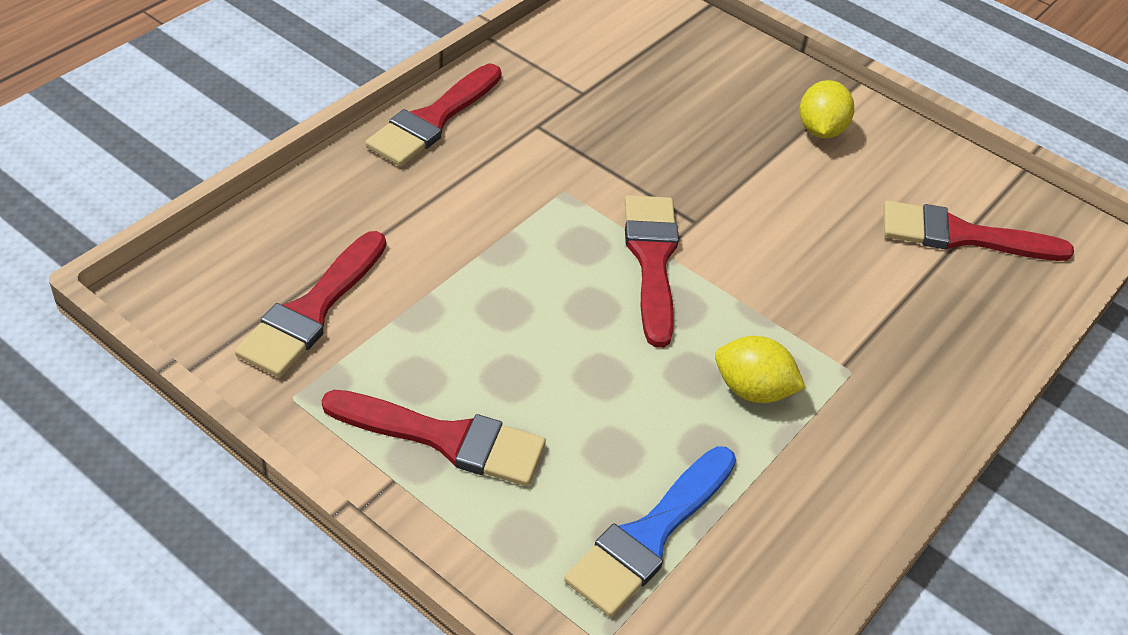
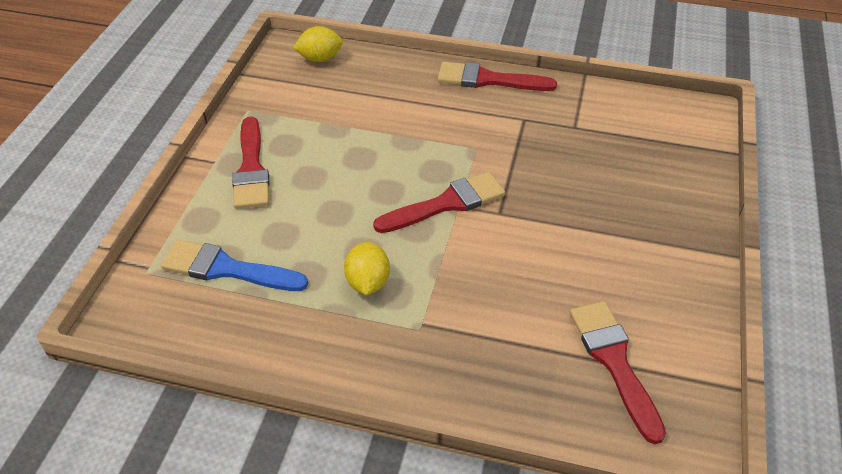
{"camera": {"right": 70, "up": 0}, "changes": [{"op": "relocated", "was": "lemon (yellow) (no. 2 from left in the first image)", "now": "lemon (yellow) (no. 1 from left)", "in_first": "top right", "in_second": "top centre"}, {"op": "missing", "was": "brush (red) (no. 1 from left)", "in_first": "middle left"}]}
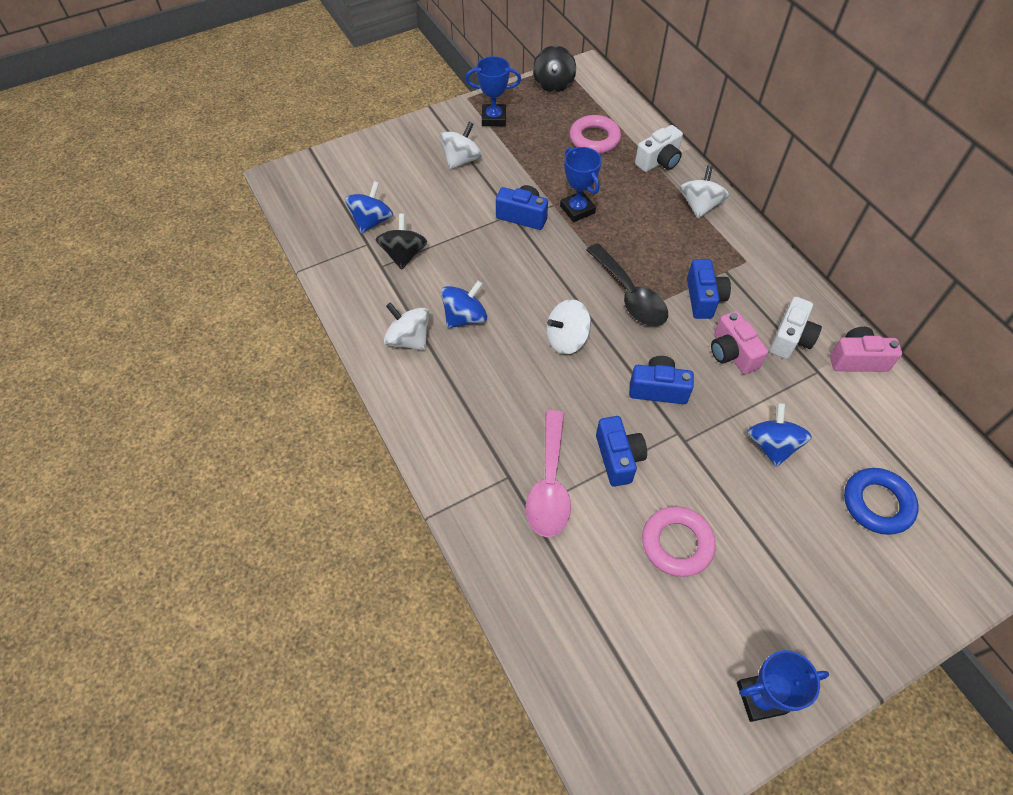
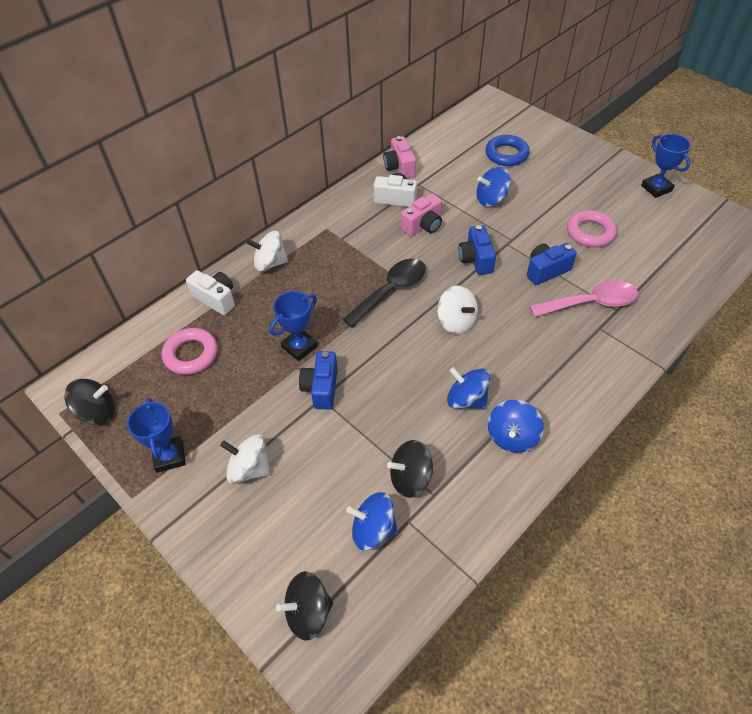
{"camera": {"right": -105, "up": -5}, "changes": [{"op": "missing", "was": "camera (blue) (no. 4 from left)", "in_first": "middle right"}, {"op": "colour", "was": "spinning top (white) (no. 1 from left)", "now": "spinning top (blue) (no. 4 from left)", "in_first": "centre", "in_second": "middle right"}, {"op": "appeared", "now": "spinning top (black) (no. 2 from left)", "in_second": "bottom centre"}]}
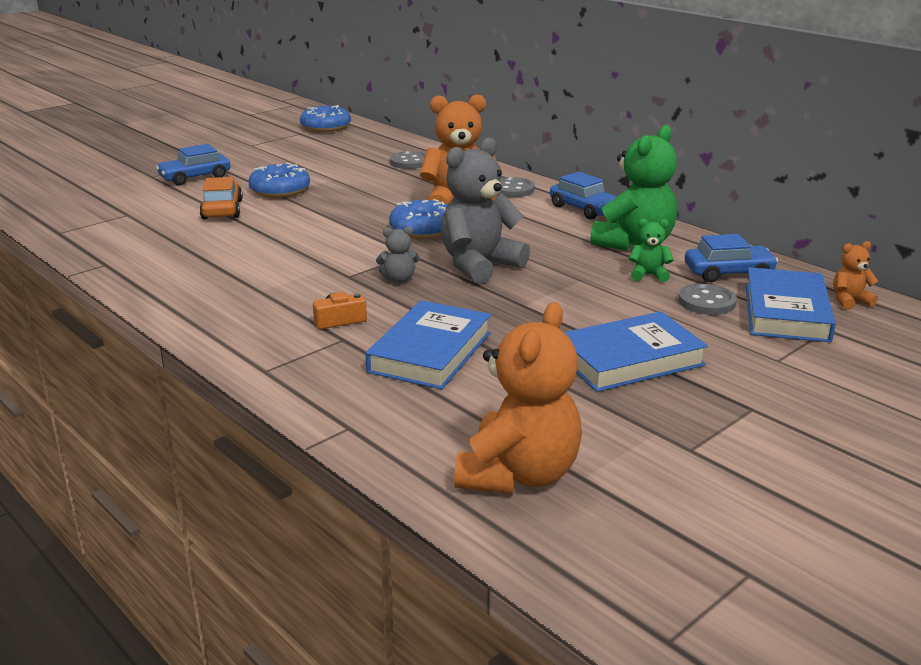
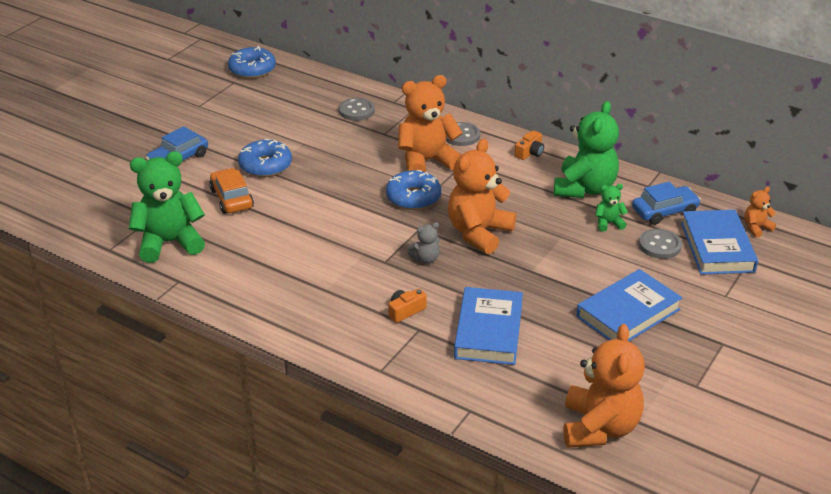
{"camera": {"right": -15, "up": 10}, "changes": [{"op": "colour", "was": "teddy bear (grey) (no. 2 from left)", "now": "teddy bear (orange) (no. 2 from left)", "in_first": "top centre", "in_second": "centre"}, {"op": "exchanged", "was": "car (blue) (no. 2 from left)", "now": "camera (orange) (no. 2 from left)", "in_first": "top centre", "in_second": "top centre"}, {"op": "appeared", "now": "teddy bear (green) (no. 1 from left)", "in_second": "middle left"}]}
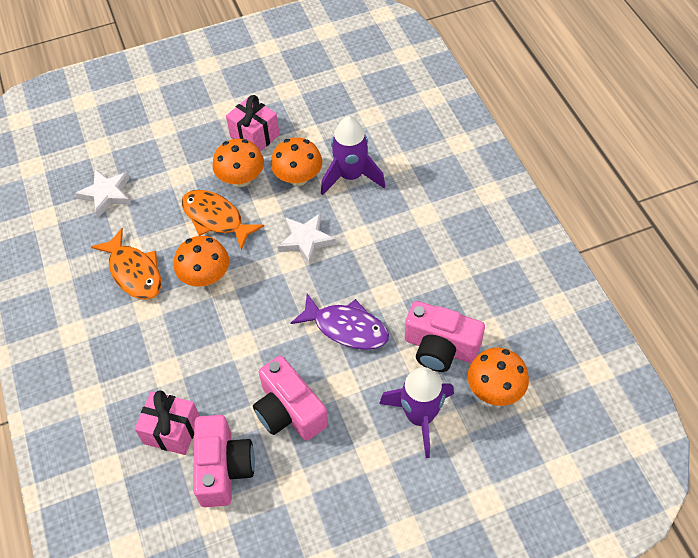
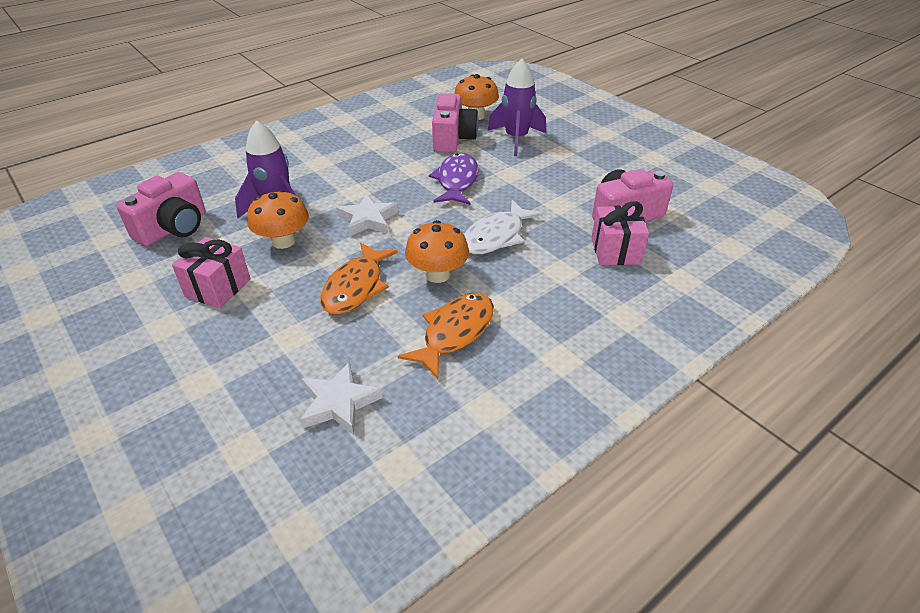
{"camera": {"right": -110, "up": -15}, "changes": [{"op": "missing", "was": "mushroom (orange) (no. 2 from left)", "in_first": "top centre"}, {"op": "relocated", "was": "camera (pink) (no. 2 from left in the first image)", "now": "camera (pink) (no. 1 from left)", "in_first": "bottom centre", "in_second": "middle left"}, {"op": "appeared", "now": "fish (white)", "in_second": "centre"}]}
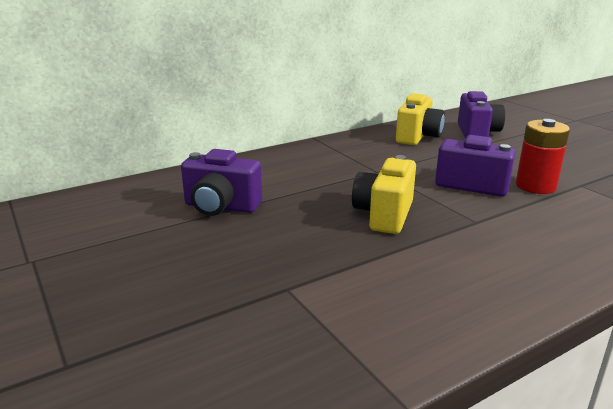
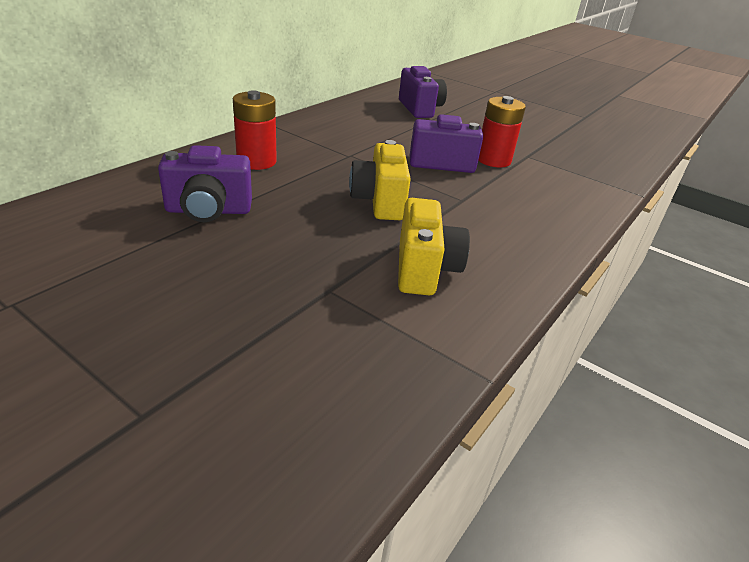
{"camera": {"right": -25, "up": 10}, "changes": [{"op": "relocated", "was": "camera (yellow) (no. 2 from left)", "in_first": "top right", "in_second": "centre"}, {"op": "appeared", "now": "battery (red) (no. 1 from left)", "in_second": "top centre"}]}
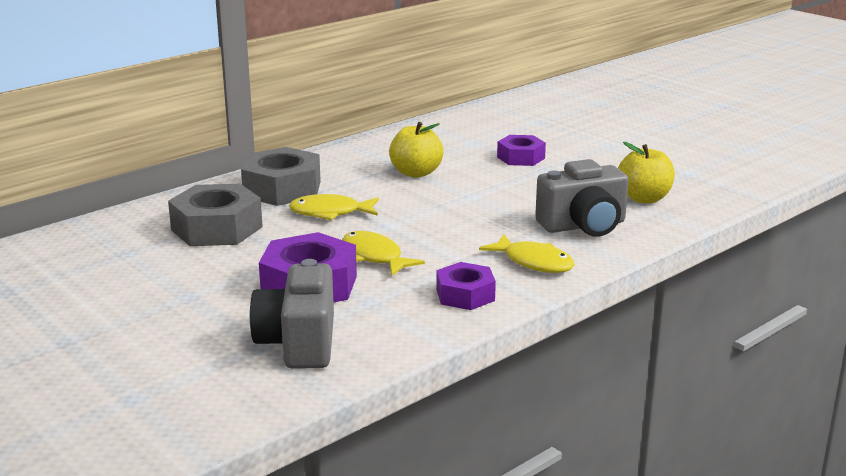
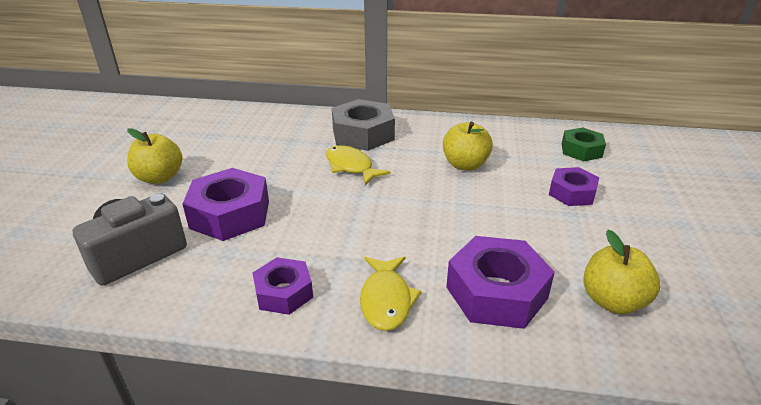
{"camera": {"right": 50, "up": 10}, "changes": [{"op": "exchanged", "was": "camera (grey) (no. 2 from left)", "now": "nut (purple) (no. 3 from left)", "in_first": "middle right", "in_second": "bottom centre"}, {"op": "missing", "was": "nut (grey) (no. 1 from left)", "in_first": "middle left"}, {"op": "missing", "was": "fish (yellow) (no. 2 from left)", "in_first": "centre"}, {"op": "appeared", "now": "nut (green)", "in_second": "middle right"}, {"op": "appeared", "now": "apple (yellow) (no. 1 from left)", "in_second": "middle left"}]}
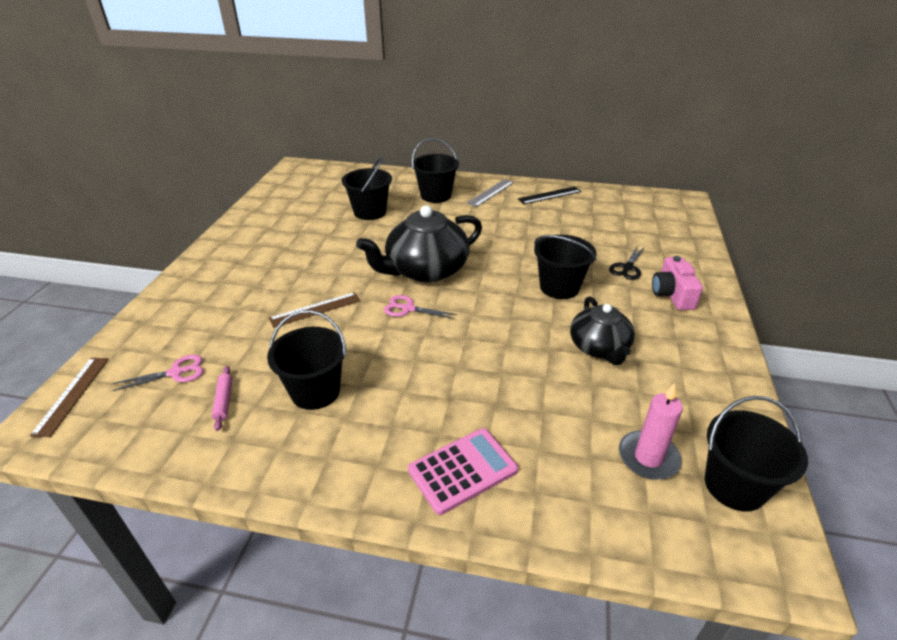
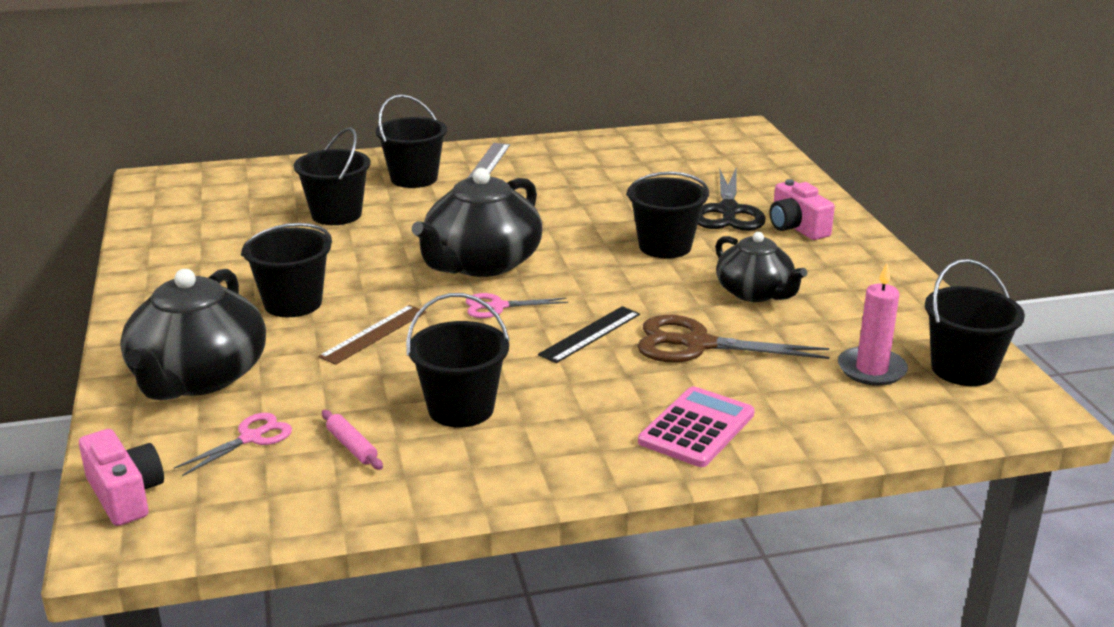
{"camera": {"right": -25, "up": -10}, "changes": [{"op": "relocated", "was": "ruler (black)", "in_first": "top centre", "in_second": "centre"}, {"op": "size", "was": "scissors (black)", "in_first": "middle right", "in_second": "top centre", "ratio": 1.74}, {"op": "exchanged", "was": "ruler (brown) (no. 1 from left)", "now": "camera (pink) (no. 1 from left)", "in_first": "middle left", "in_second": "bottom left"}, {"op": "appeared", "now": "bucket (black) (no. 1 from left)", "in_second": "middle left"}, {"op": "appeared", "now": "teapot (black) (no. 1 from left)", "in_second": "middle left"}, {"op": "appeared", "now": "scissors (brown)", "in_second": "centre"}]}
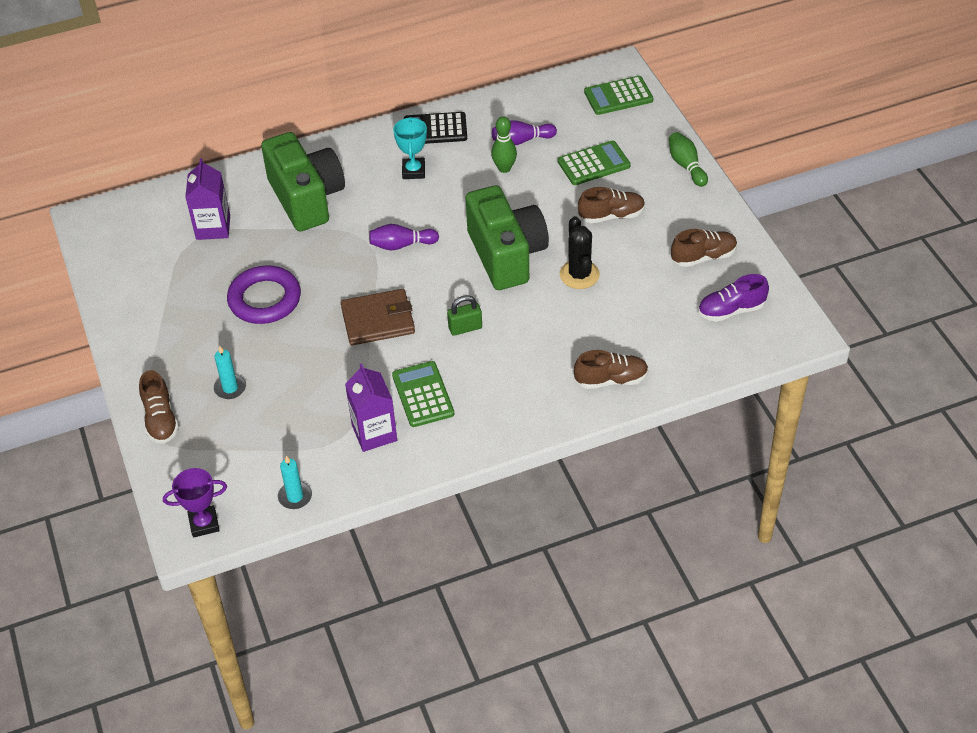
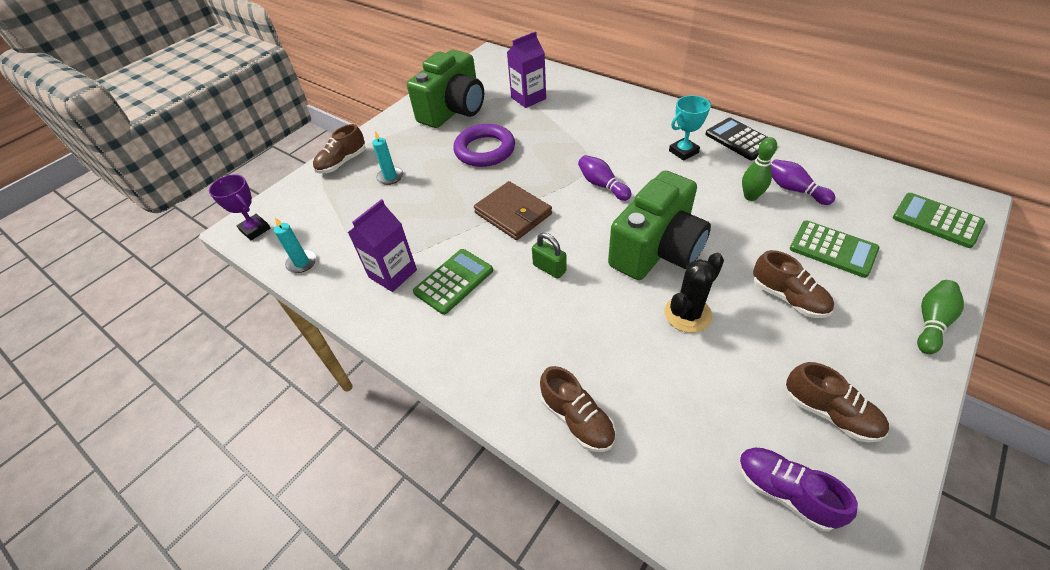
{"camera": {"right": 60, "up": 0}, "changes": [{"op": "relocated", "was": "camera (green) (no. 1 from left)", "in_first": "top left", "in_second": "top centre"}]}
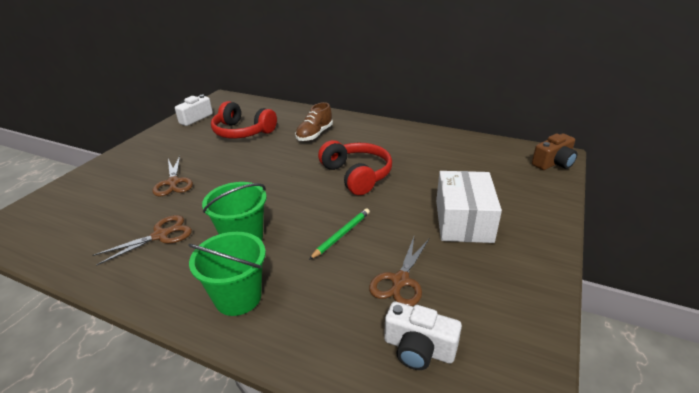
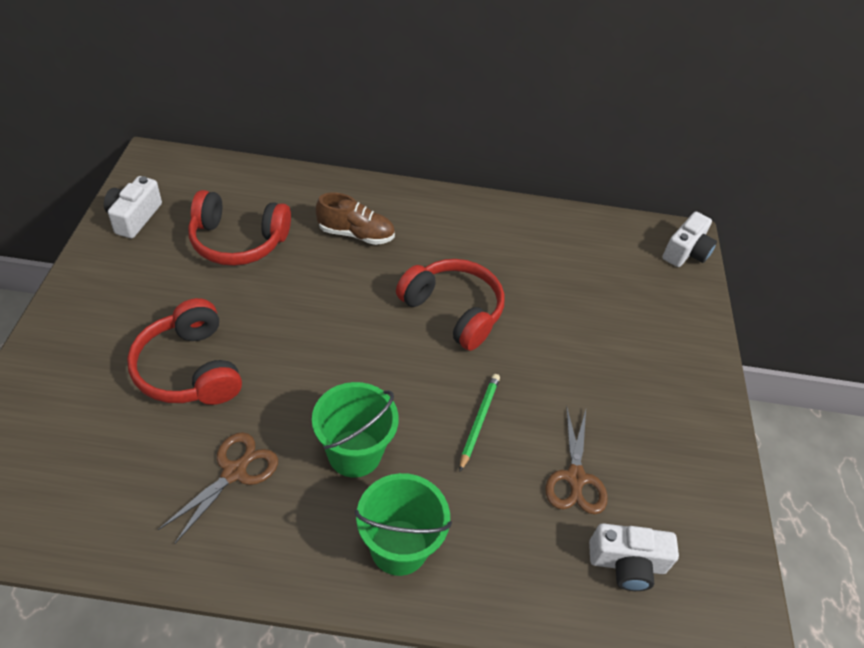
{"camera": {"right": -25, "up": 15}, "changes": [{"op": "spun", "was": "shoe (brown)", "in_first": "top centre", "in_second": "centre", "clockwise": -90}, {"op": "colour", "was": "camera (brown)", "now": "camera (white) (no. 3 from left)", "in_first": "middle right", "in_second": "middle right"}, {"op": "exchanged", "was": "scissors (brown) (no. 2 from left)", "now": "headphones (red) (no. 1 from left)", "in_first": "middle left", "in_second": "middle left"}, {"op": "missing", "was": "box (white)", "in_first": "middle right"}]}
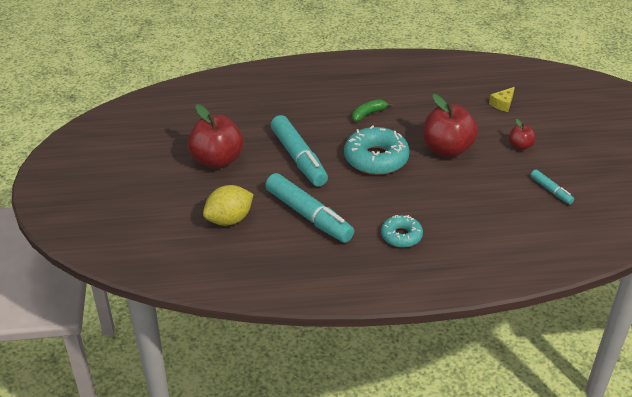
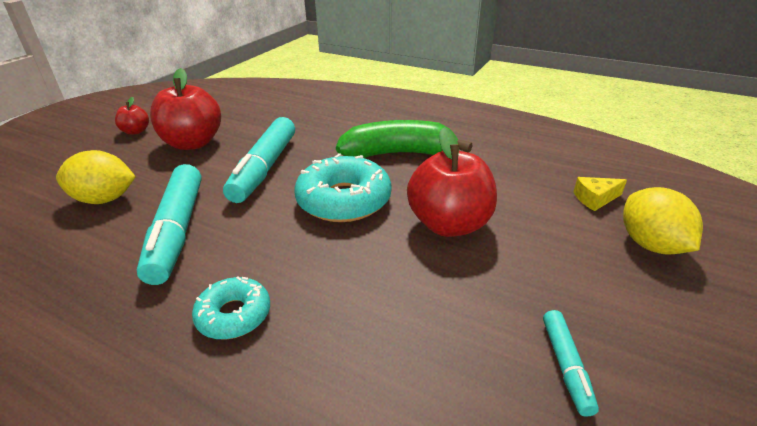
{"camera": {"right": 35, "up": -5}, "changes": [{"op": "size", "was": "banana (green)", "in_first": "top centre", "in_second": "top centre", "ratio": 2.01}, {"op": "relocated", "was": "apple (red) (no. 3 from left in the first image)", "now": "apple (red) (no. 1 from left)", "in_first": "middle right", "in_second": "top left"}, {"op": "appeared", "now": "lemon (yellow) (no. 2 from left)", "in_second": "middle right"}]}
